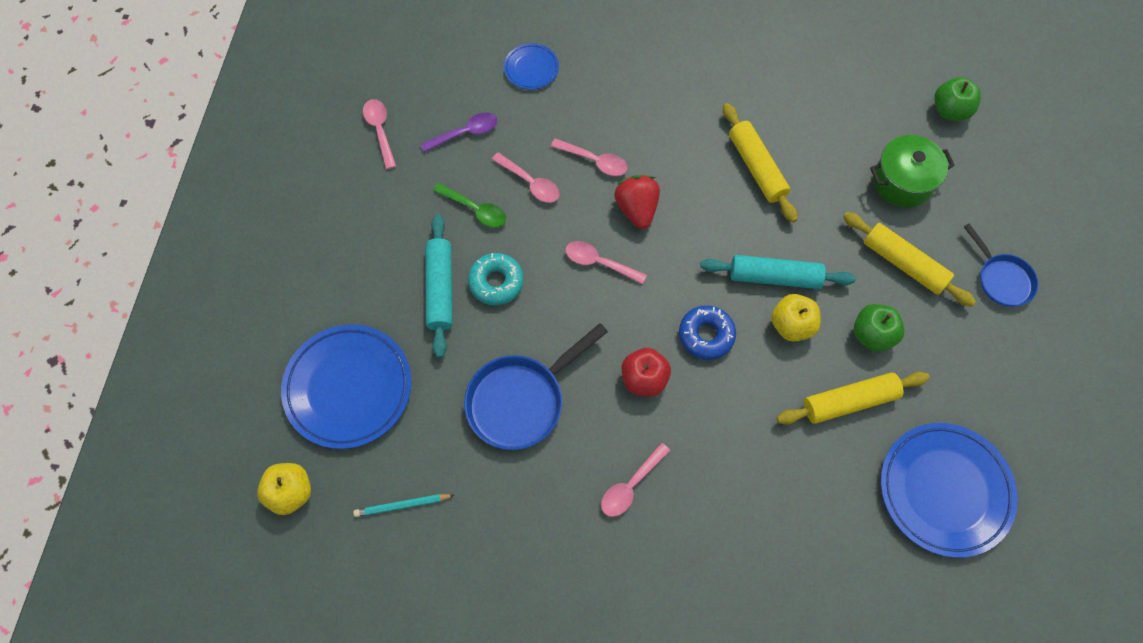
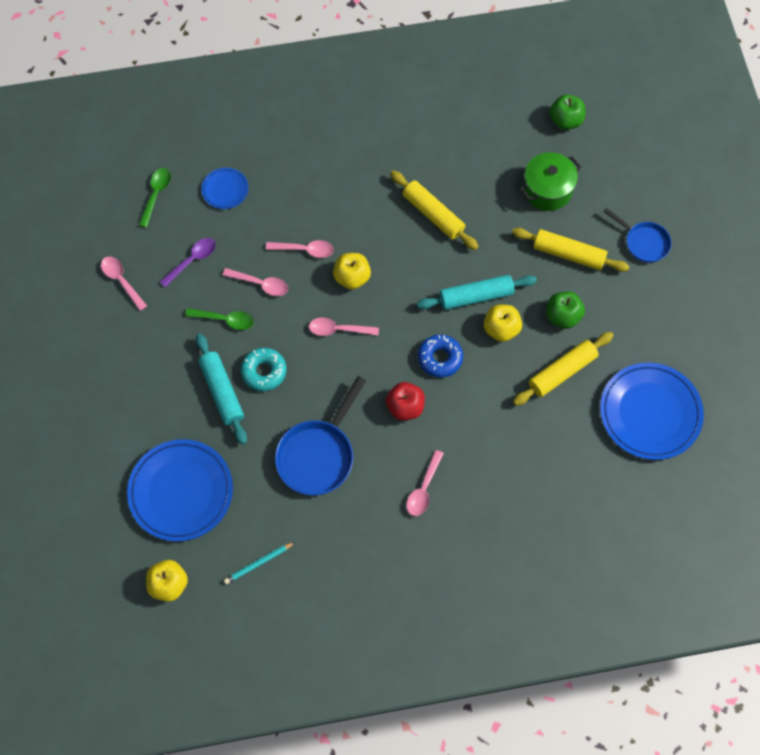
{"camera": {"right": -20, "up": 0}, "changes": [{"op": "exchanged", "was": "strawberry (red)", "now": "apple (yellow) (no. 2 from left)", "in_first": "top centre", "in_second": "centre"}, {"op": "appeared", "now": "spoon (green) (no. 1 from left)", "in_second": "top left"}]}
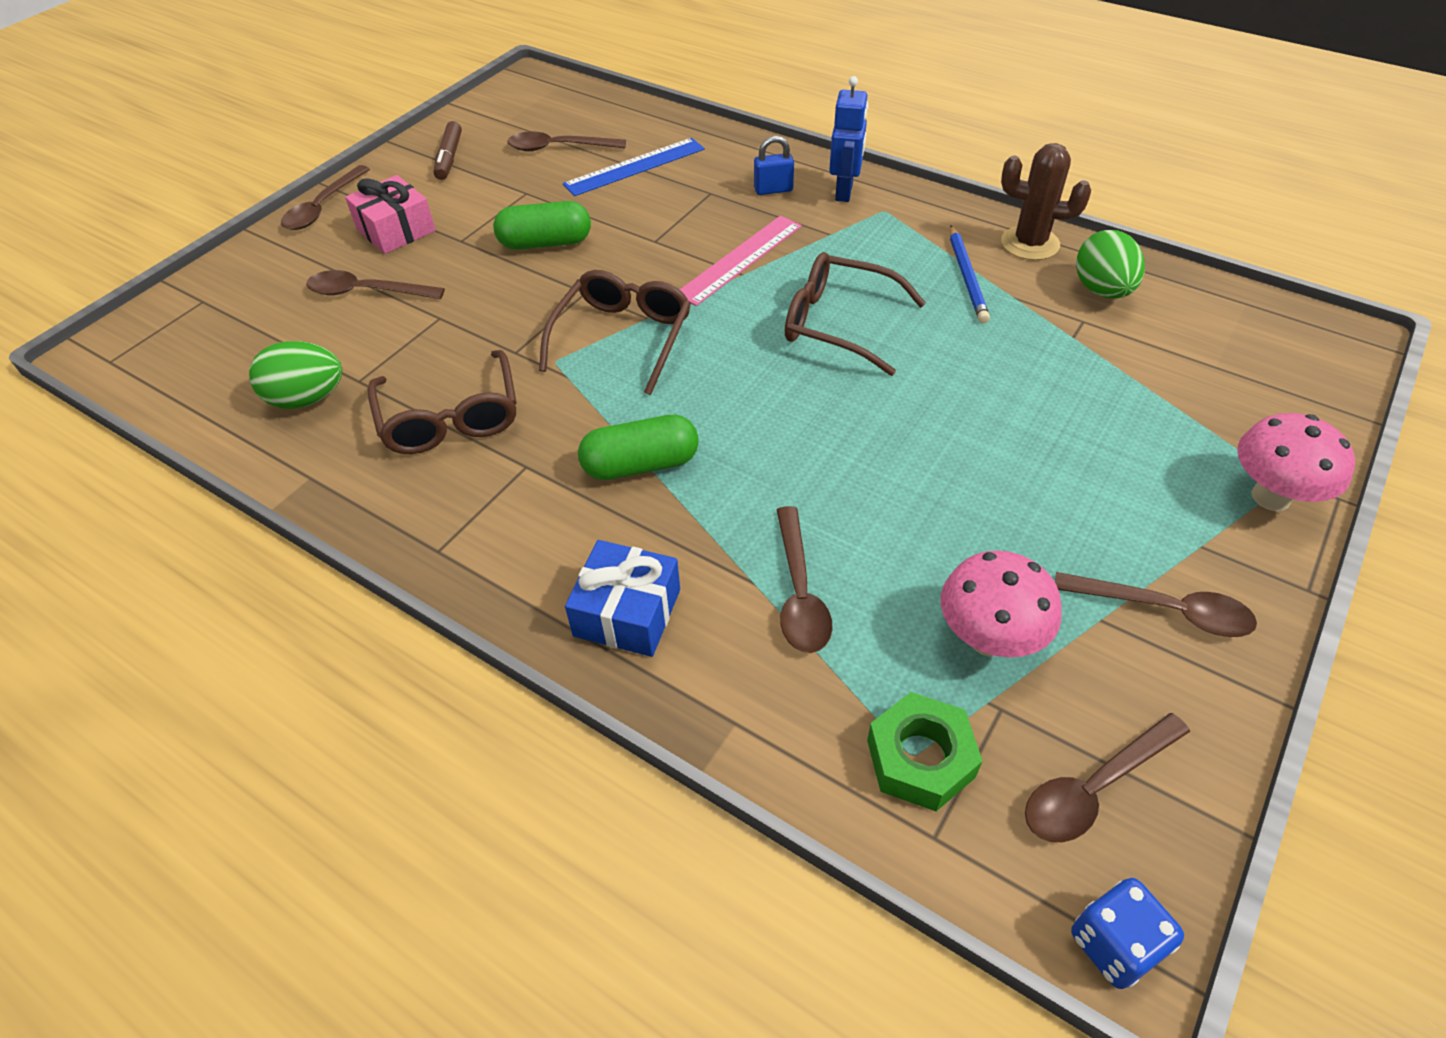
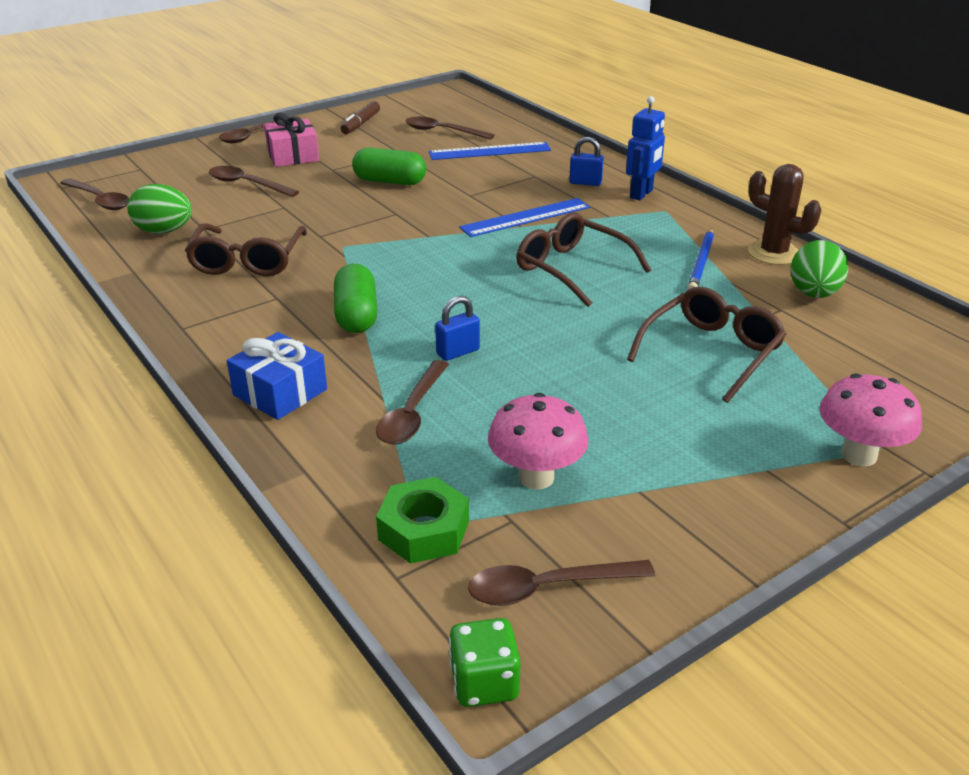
{"camera": {"right": 20, "up": -15}, "changes": [{"op": "colour", "was": "ruler (pink)", "now": "ruler (blue) (no. 2 from left)", "in_first": "top centre", "in_second": "top centre"}, {"op": "relocated", "was": "glasses (brown) (no. 2 from left in the first image)", "now": "glasses (brown) (no. 3 from left)", "in_first": "top centre", "in_second": "middle right"}, {"op": "spun", "was": "capsule (green) (no. 2 from left in the first image)", "in_first": "centre", "in_second": "centre", "clockwise": 75}, {"op": "relocated", "was": "spoon (brown) (no. 6 from left in the first image)", "now": "spoon (brown) (no. 1 from left)", "in_first": "middle right", "in_second": "top left"}, {"op": "colour", "was": "dice (blue)", "now": "dice (green)", "in_first": "bottom right", "in_second": "bottom centre"}, {"op": "appeared", "now": "padlock (blue) (no. 1 from left)", "in_second": "centre"}]}
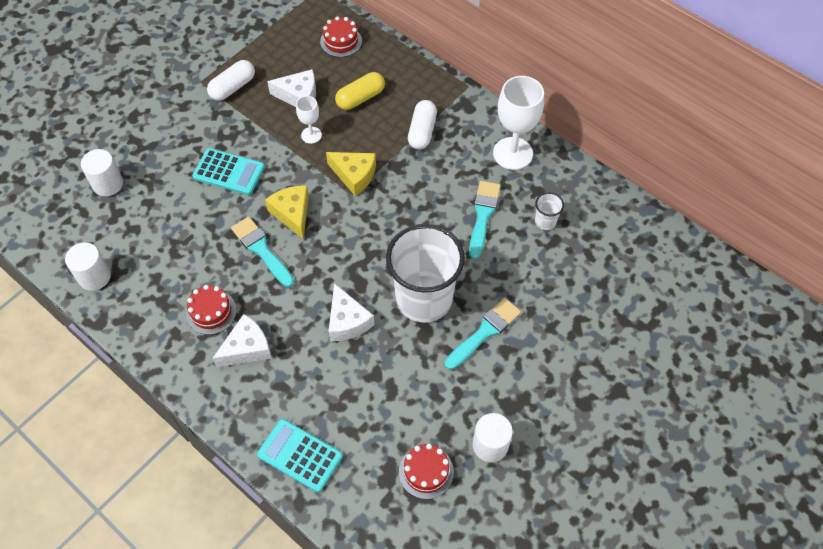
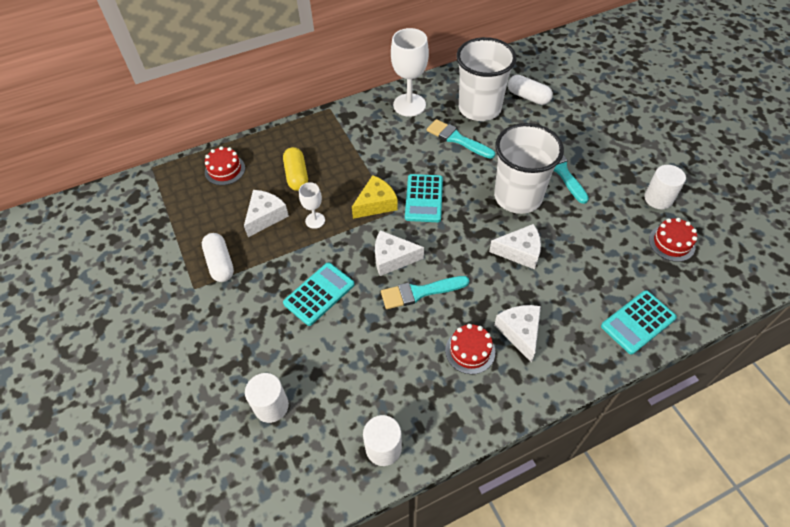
{"camera": {"right": -65, "up": -5}, "changes": [{"op": "relocated", "was": "capsule (white) (no. 2 from left)", "in_first": "top centre", "in_second": "top right"}, {"op": "colour", "was": "cheese (yellow) (no. 1 from left)", "now": "cheese (white) (no. 2 from left)", "in_first": "centre", "in_second": "centre"}, {"op": "size", "was": "cup (white) (no. 2 from left in the first image)", "in_first": "middle right", "in_second": "top centre", "ratio": 2.49}, {"op": "appeared", "now": "calculator (turquoise) (no. 2 from left)", "in_second": "centre"}]}
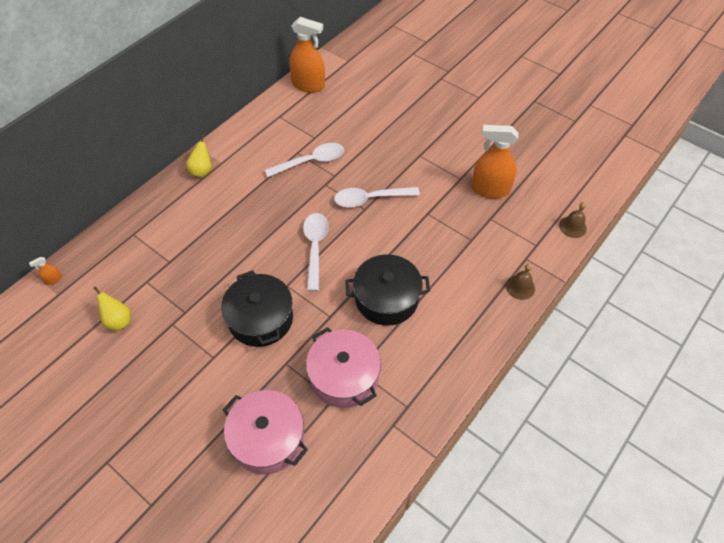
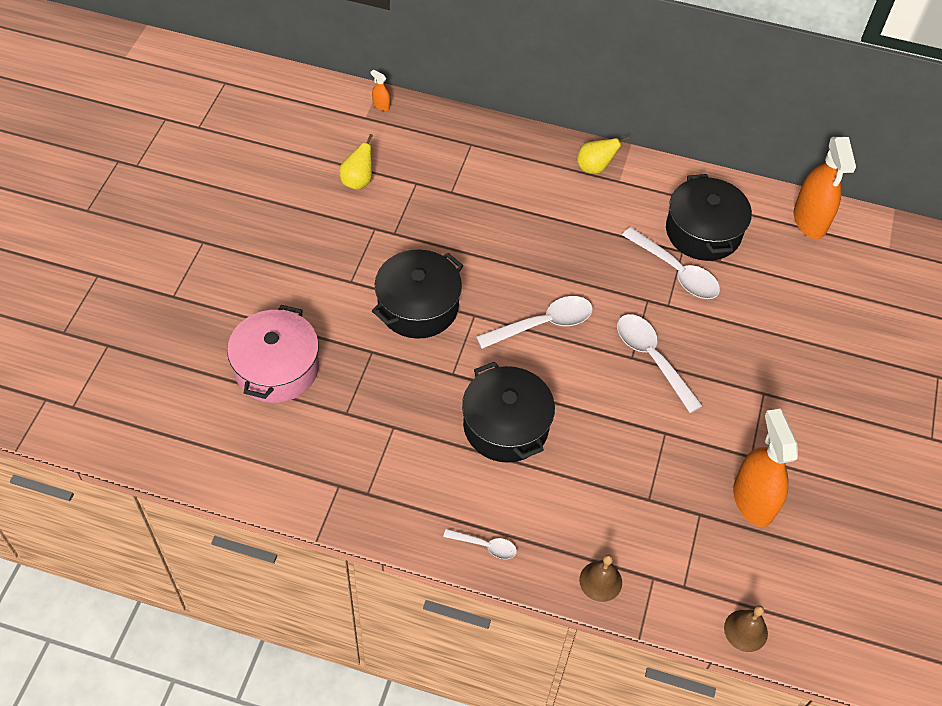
{"camera": {"right": 65, "up": 0}, "changes": [{"op": "missing", "was": "pot (pink) (no. 2 from left)", "in_first": "bottom centre"}, {"op": "appeared", "now": "pot (black) (no. 3 from left)", "in_second": "top right"}, {"op": "appeared", "now": "spoon (white) (no. 1 from left)", "in_second": "bottom centre"}]}
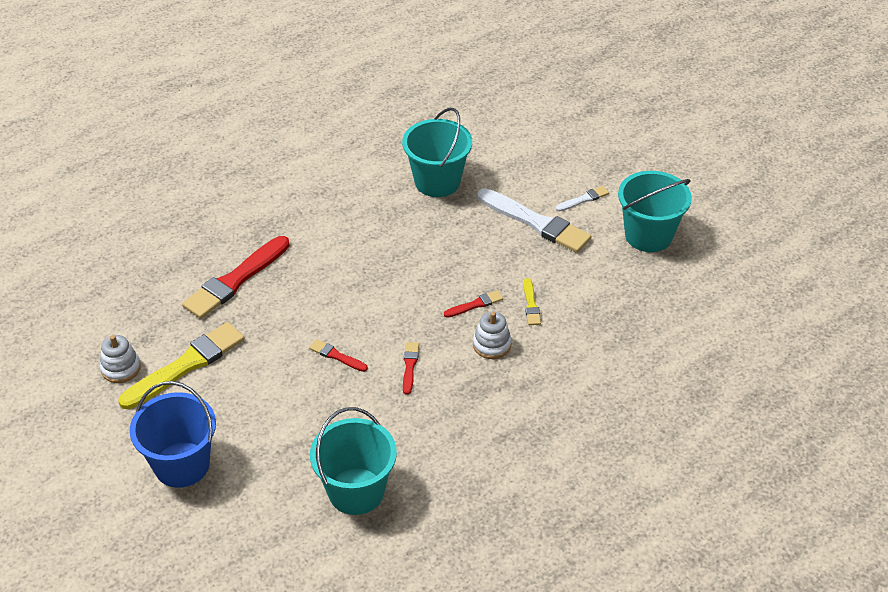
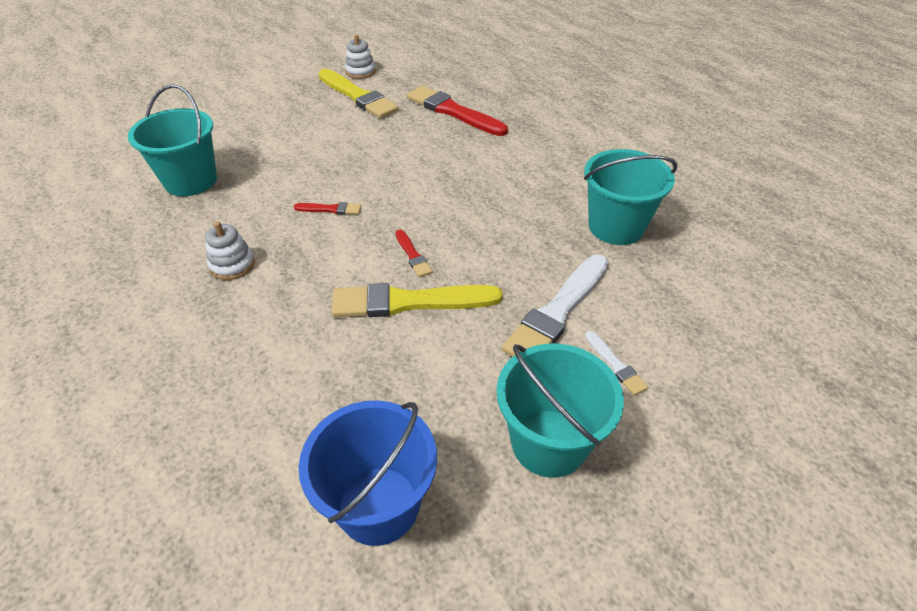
{"camera": {"right": 90, "up": 0}, "changes": [{"op": "size", "was": "brush (yellow) (no. 2 from left)", "in_first": "centre", "in_second": "centre", "ratio": 2.15}, {"op": "relocated", "was": "stacking toy (white) (no. 2 from left in the first image)", "now": "stacking toy (white) (no. 1 from left)", "in_first": "centre", "in_second": "middle left"}, {"op": "missing", "was": "brush (red) (no. 2 from left)", "in_first": "centre"}, {"op": "relocated", "was": "bucket (blue)", "in_first": "bottom left", "in_second": "bottom centre"}]}
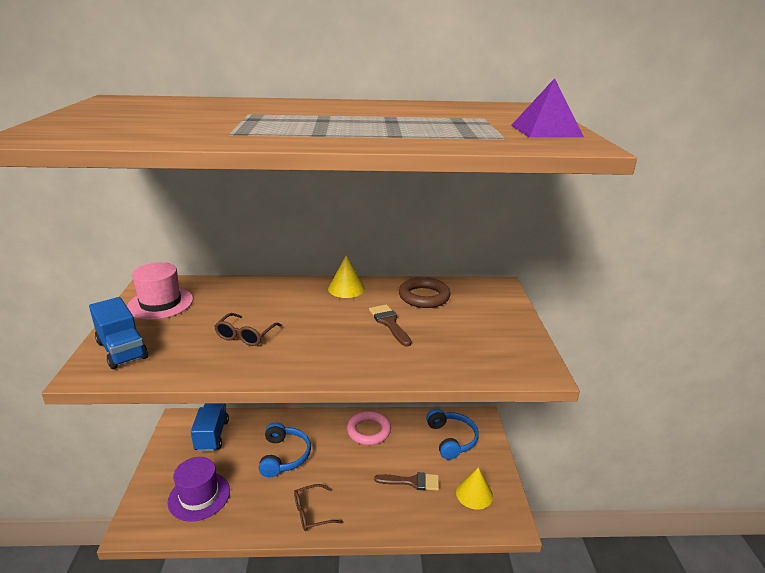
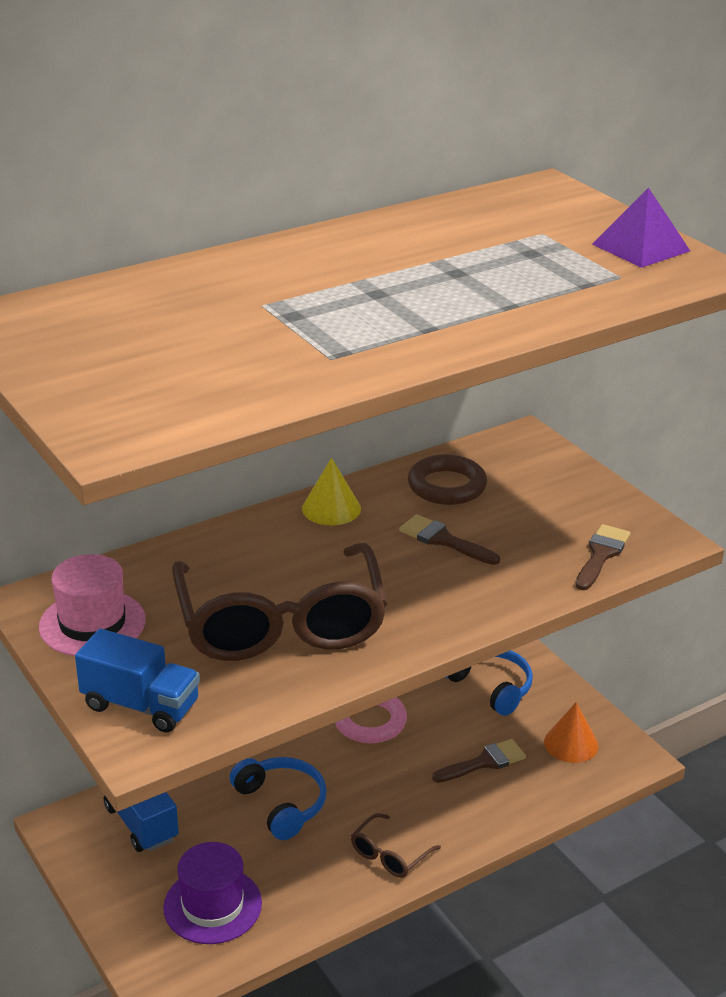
{"camera": {"right": -30, "up": 5}, "changes": [{"op": "size", "was": "glasses (brown) (no. 1 from left)", "in_first": "middle left", "in_second": "centre", "ratio": 2.41}, {"op": "colour", "was": "cone (yellow) (no. 2 from left)", "now": "cone (orange)", "in_first": "bottom centre", "in_second": "bottom right"}, {"op": "appeared", "now": "brush (brown) (no. 3 from left)", "in_second": "middle right"}]}
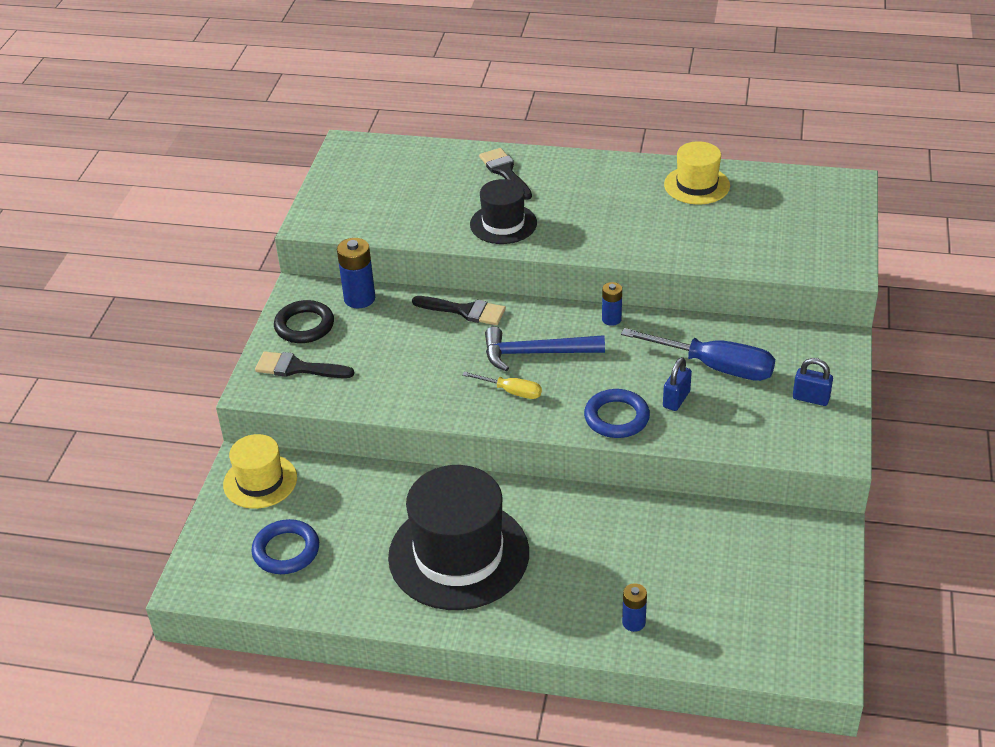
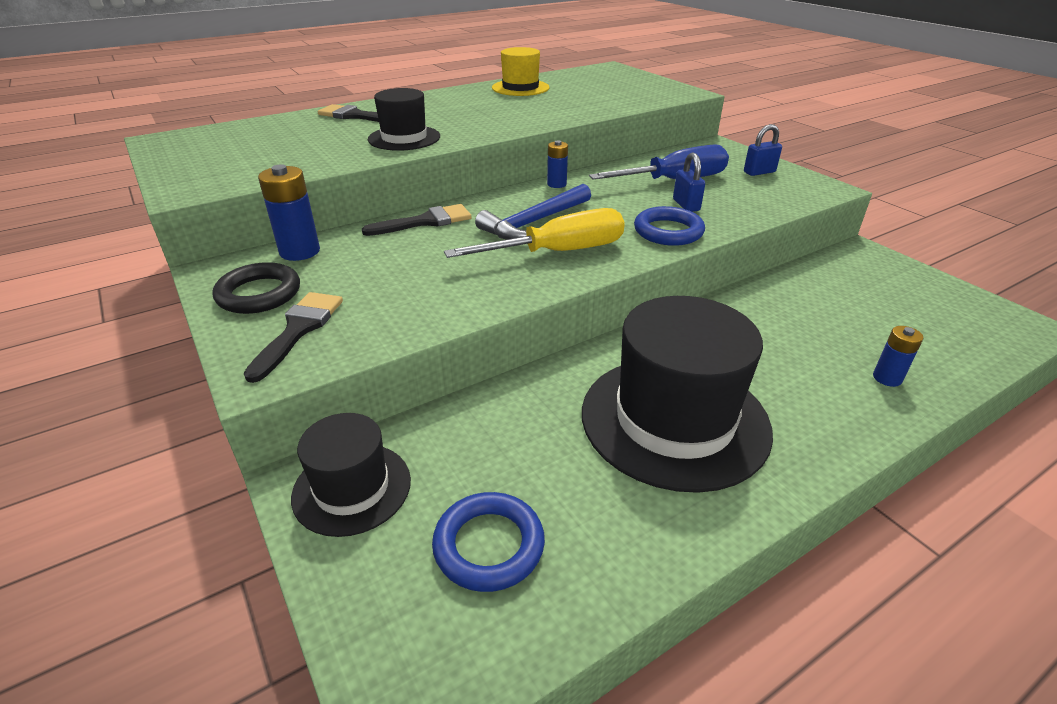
{"camera": {"right": -45, "up": -5}, "changes": [{"op": "spun", "was": "brush (black) (no. 1 from left)", "in_first": "middle left", "in_second": "middle left", "clockwise": 135}, {"op": "size", "was": "screwdriver (yellow)", "in_first": "centre", "in_second": "top centre", "ratio": 1.9}, {"op": "colour", "was": "hat (yellow) (no. 1 from left)", "now": "hat (black) (no. 1 from left)", "in_first": "middle left", "in_second": "bottom left"}]}
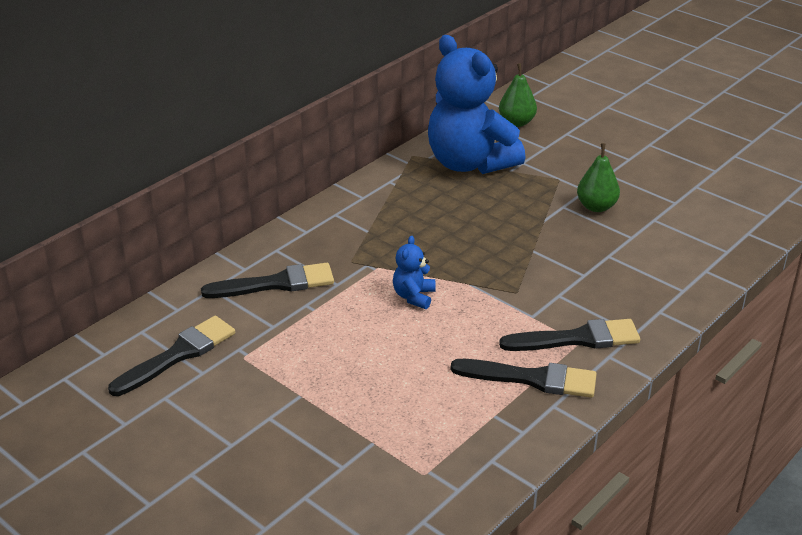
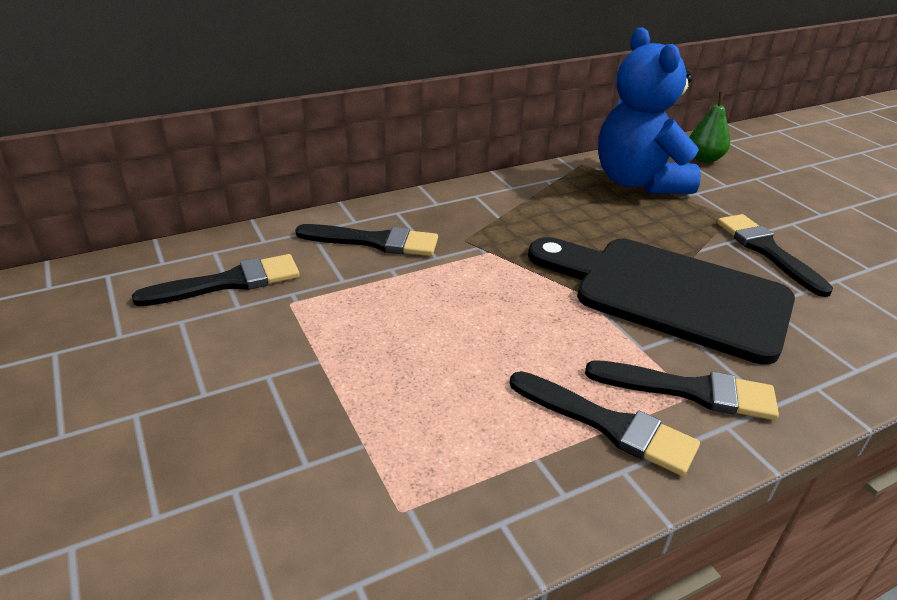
{"camera": {"right": 20, "up": 0}, "changes": [{"op": "exchanged", "was": "pear (green) (no. 2 from left)", "now": "brush (black) (no. 5 from left)", "in_first": "top right", "in_second": "middle right"}, {"op": "missing", "was": "teddy bear (blue) (no. 1 from left)", "in_first": "centre"}, {"op": "appeared", "now": "cutting board (black)", "in_second": "middle right"}]}
